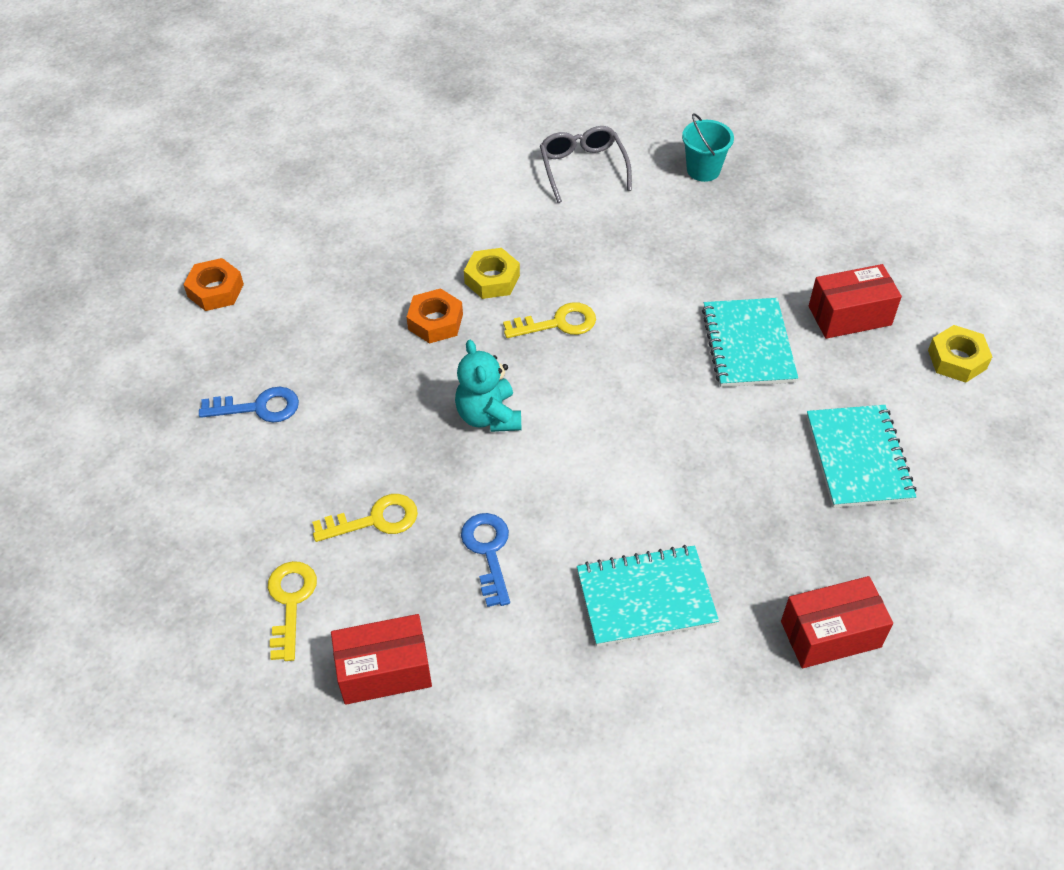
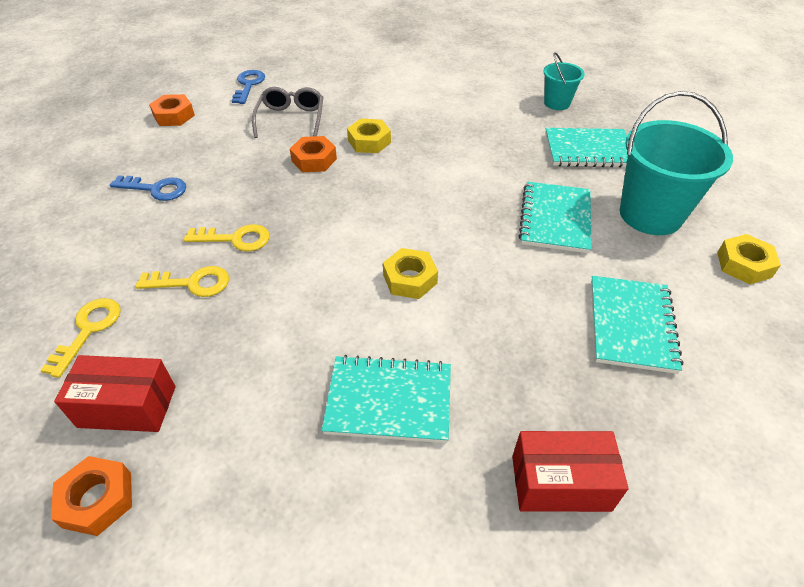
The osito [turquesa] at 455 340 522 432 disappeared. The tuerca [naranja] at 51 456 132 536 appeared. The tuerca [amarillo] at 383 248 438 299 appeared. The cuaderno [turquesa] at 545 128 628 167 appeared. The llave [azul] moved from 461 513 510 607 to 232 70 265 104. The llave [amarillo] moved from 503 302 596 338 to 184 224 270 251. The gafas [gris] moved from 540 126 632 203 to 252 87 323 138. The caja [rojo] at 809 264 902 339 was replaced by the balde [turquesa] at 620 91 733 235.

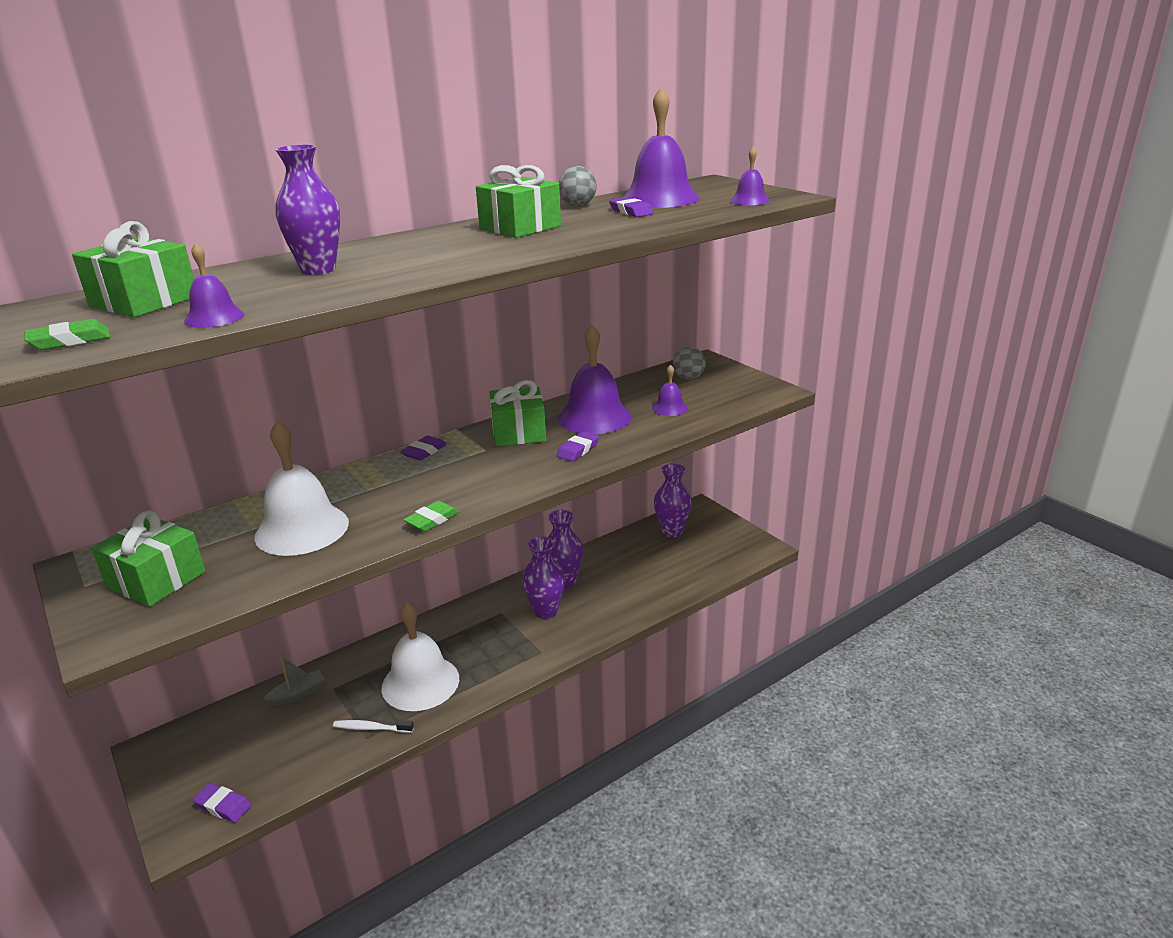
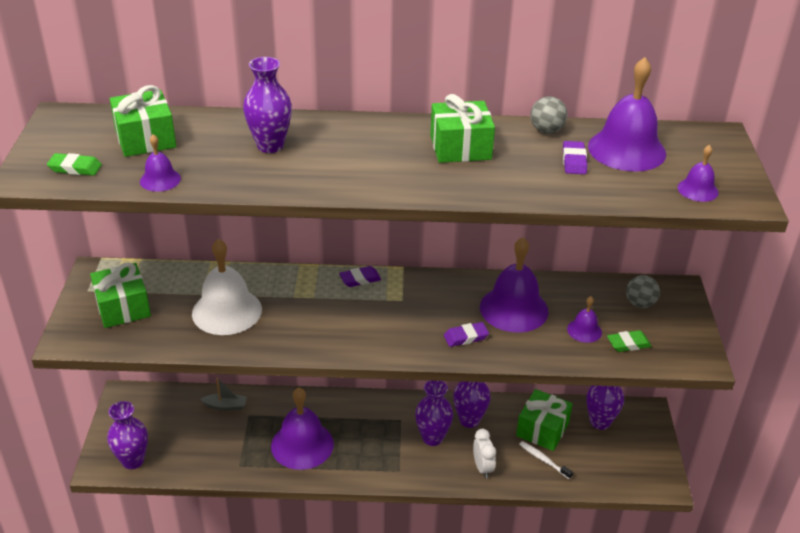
The despertador [blanco] at 473 429 496 479 appeared. The cepillo de dientes [blanco] moved from 333 720 414 733 to 519 441 573 479. The goma de borrar [verde] moved from 403 501 459 532 to 607 330 652 352. The regalo [verde] moved from 490 380 546 446 to 516 389 573 451. The goma de borrar [morado] at 193 783 251 823 was replaced by the florero [morado] at 107 401 148 469. The campana [blanco] at 381 602 459 711 became the campana [morado] at 271 387 334 470.

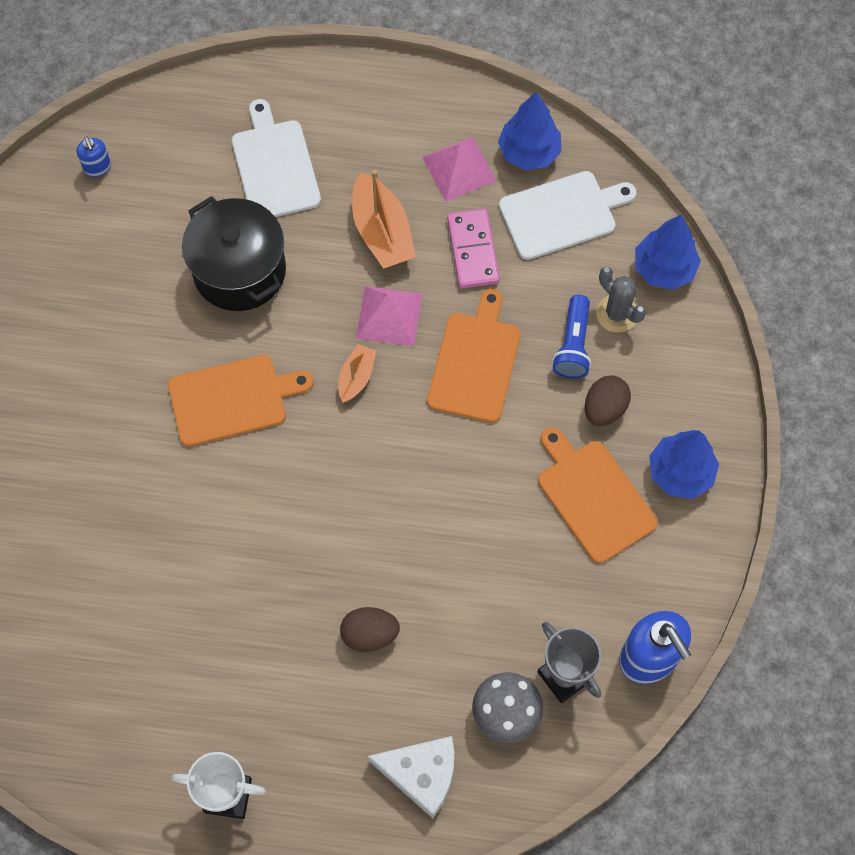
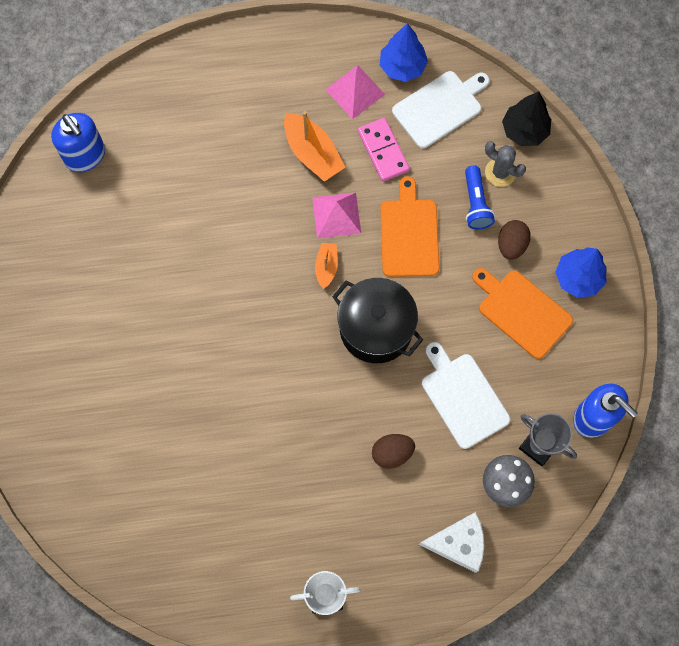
The tabla de cortar [naranja] at 168 355 313 446 disappeared. The olla [negro] moved from 182 196 286 311 to 332 278 423 363. The tabla de cortar [blanco] moved from 232 99 321 217 to 422 342 510 449. The árbol [azul] at 635 215 701 290 became the árbol [negro] at 502 91 551 146. The dispensador de jabón [azul] at 76 136 111 177 changed to 2.00 times the size.

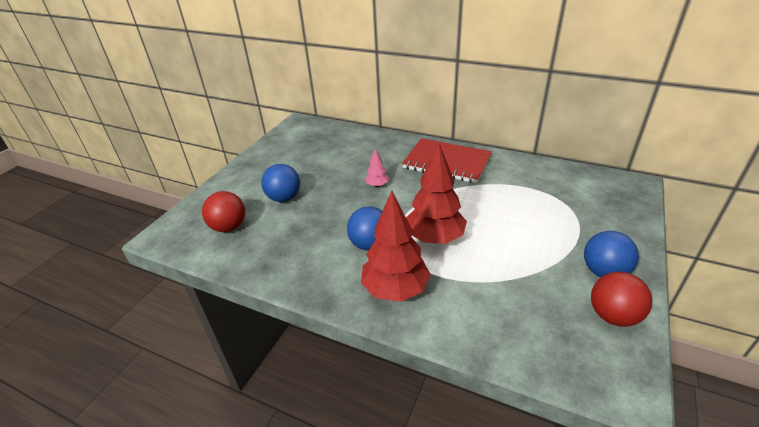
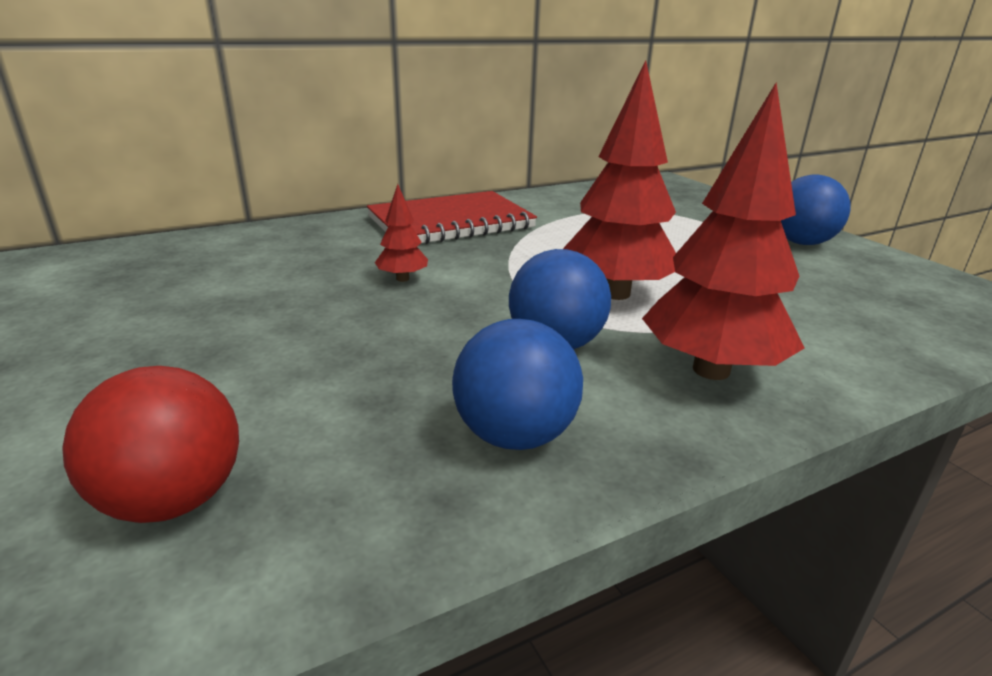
The pelota [rojo] at 591 271 652 327 disappeared. The pelota [azul] moved from 261 164 300 202 to 452 319 583 450. The árbol [rosa] at 365 149 389 187 became the árbol [rojo] at 375 184 428 282.

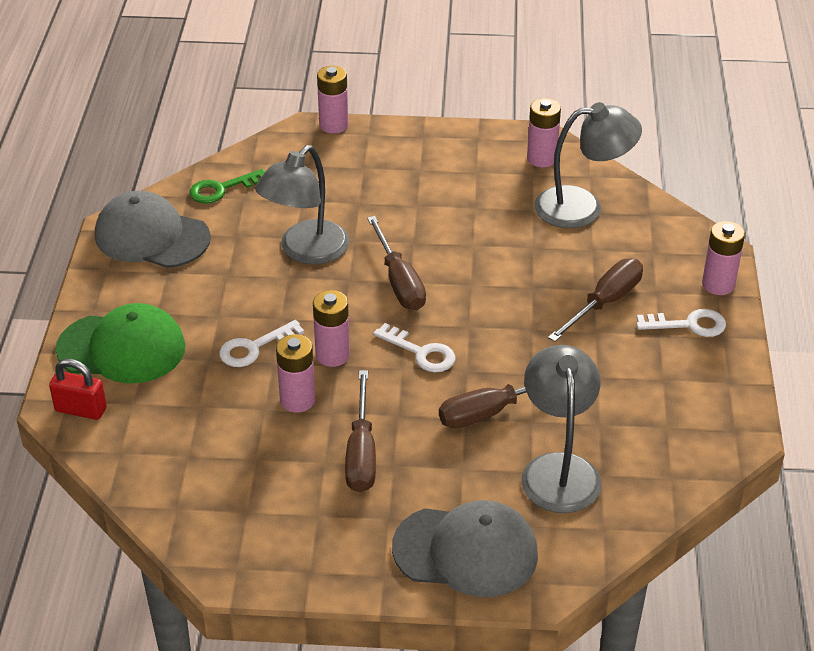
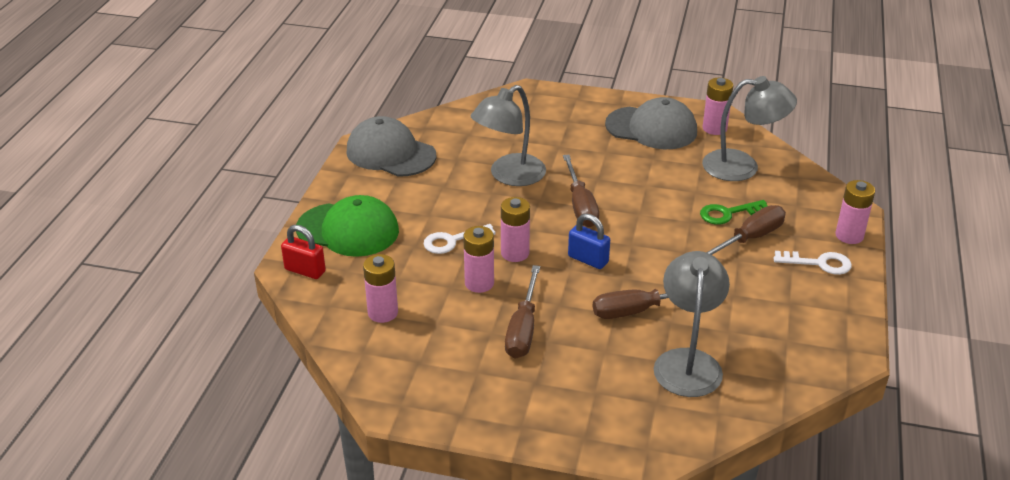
The llave [verde] moved from 189 169 265 203 to 700 200 768 225. The pila [rosa] moved from 317 66 349 134 to 363 254 398 323. The gorra [gris] moved from 392 500 538 597 to 605 97 697 149. The llave [blanco] at 373 323 455 372 was replaced by the candado [azul] at 568 213 610 269.

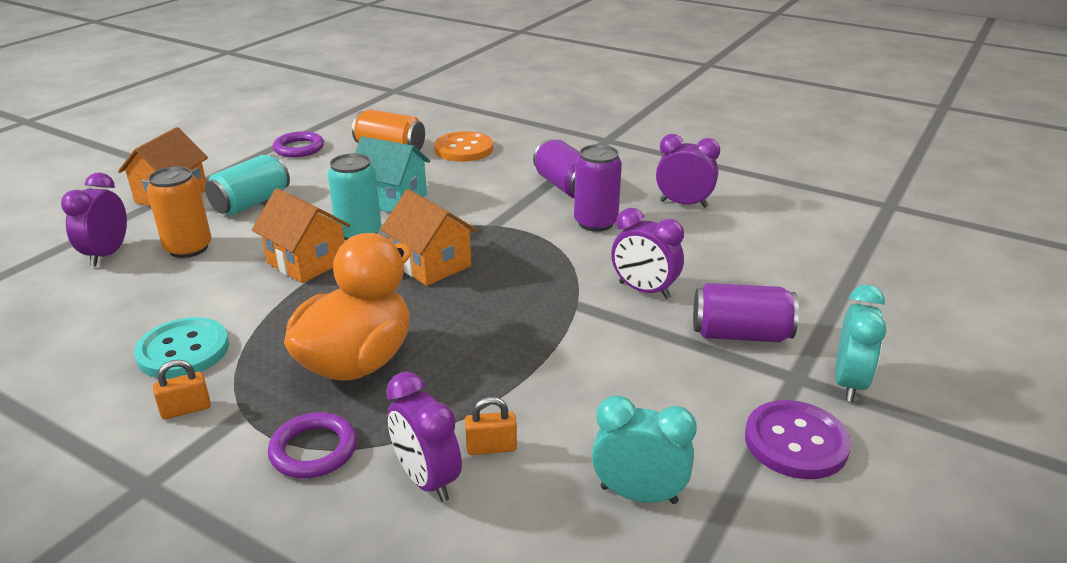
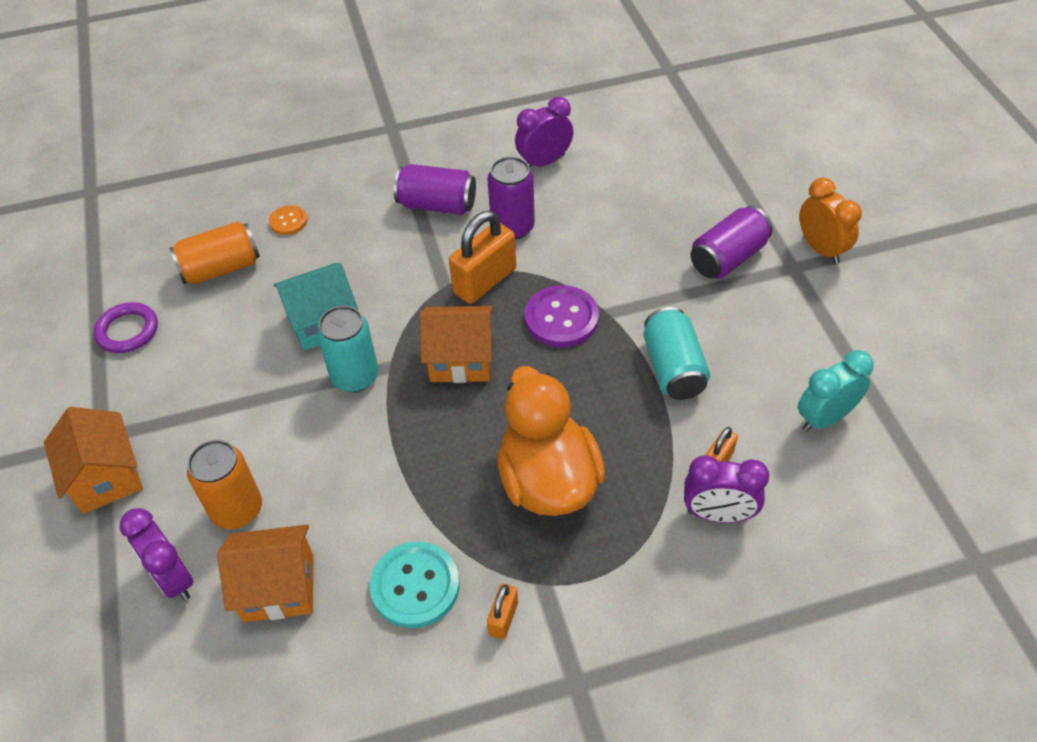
The anillo [morado] at 268 412 357 478 disappeared. The despertador [morado] at 611 208 684 299 disappeared. The candado [naranja] at 449 211 516 304 appeared. The lata [turquesa] moved from 205 155 290 215 to 643 307 710 400. The casa [naranja] moved from 252 188 350 283 to 217 524 313 622. The botón [morado] moved from 745 400 851 479 to 525 285 599 347. The despertador [turquesa] at 835 285 886 402 became the despertador [naranja] at 799 178 862 264. The botón [naranja] at 434 131 493 162 changed to 0.56 times the size.

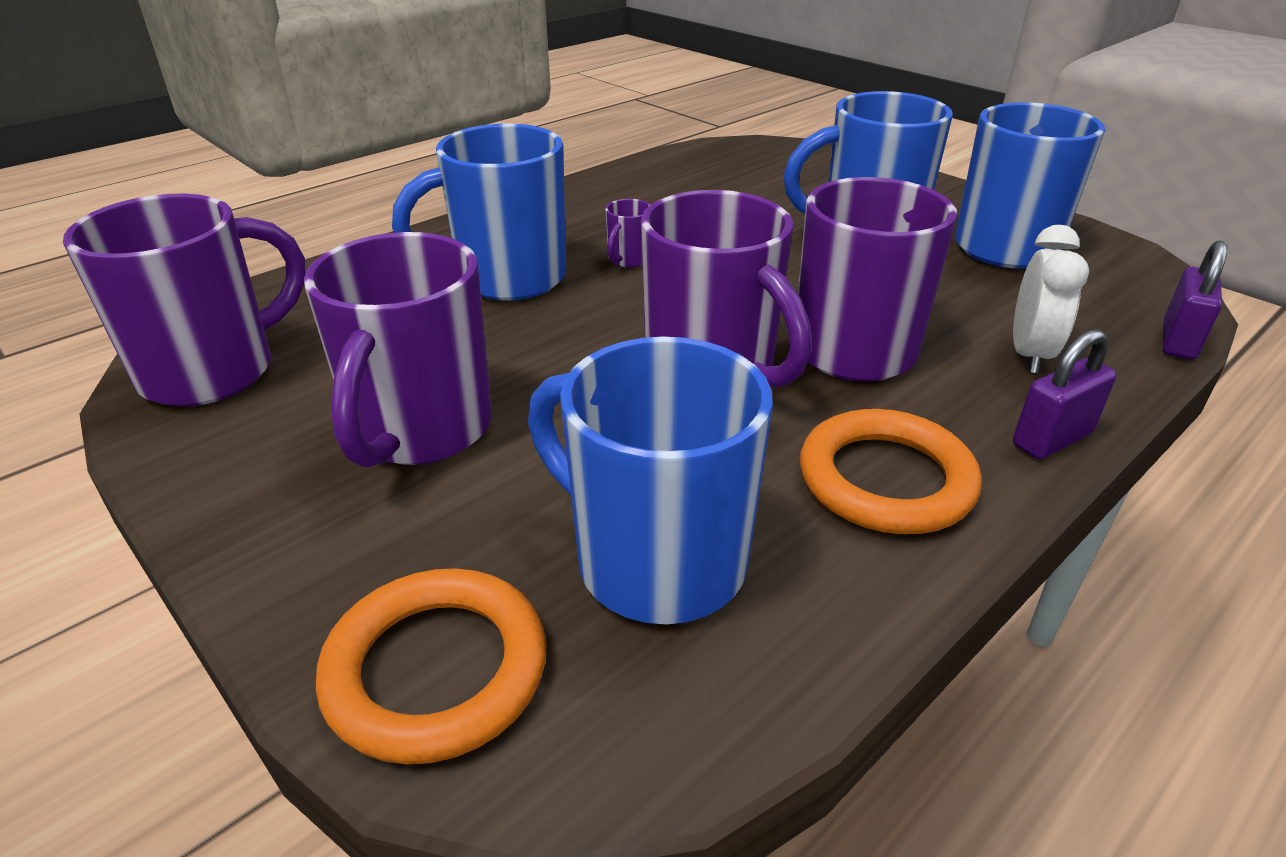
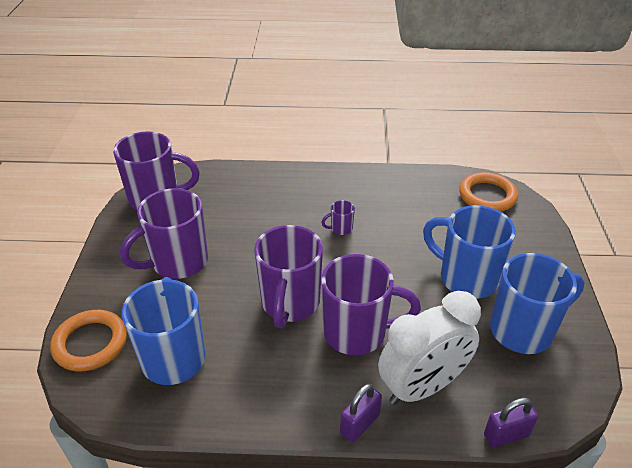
The taza [azul] at 392 124 566 301 disappeared. The anillo [naranja] moved from 800 409 982 534 to 459 172 518 212. The candado [morado] at 1013 329 1117 459 turned 60 degrees counterclockwise. The despertador [blanco] at 1013 225 1089 374 changed to 1.75 times the size.

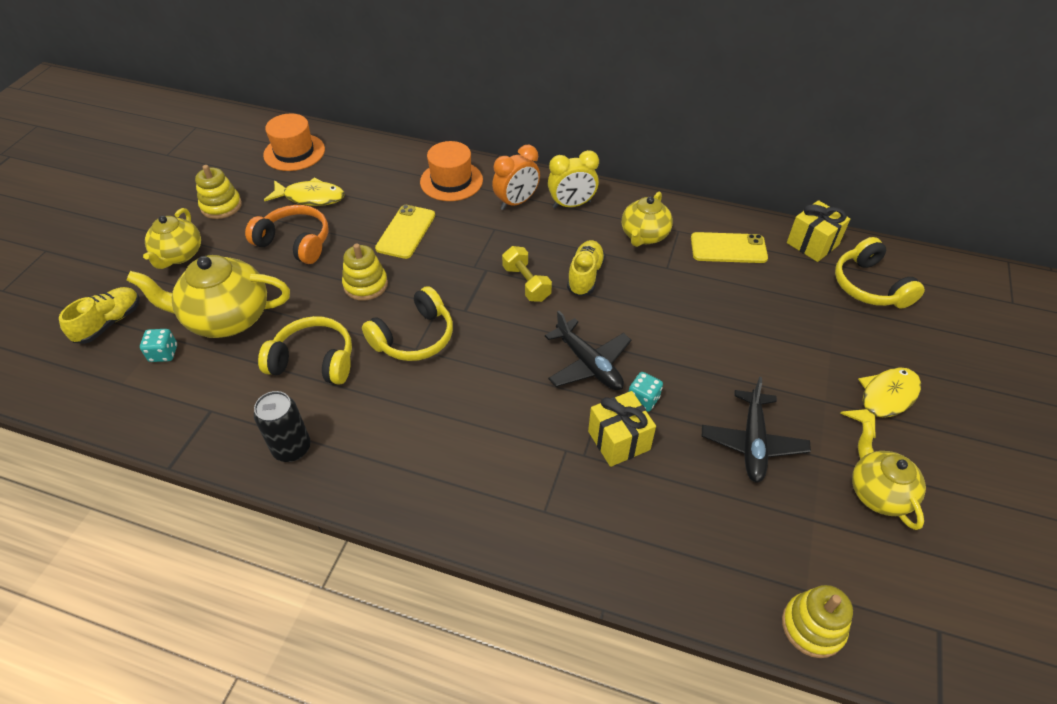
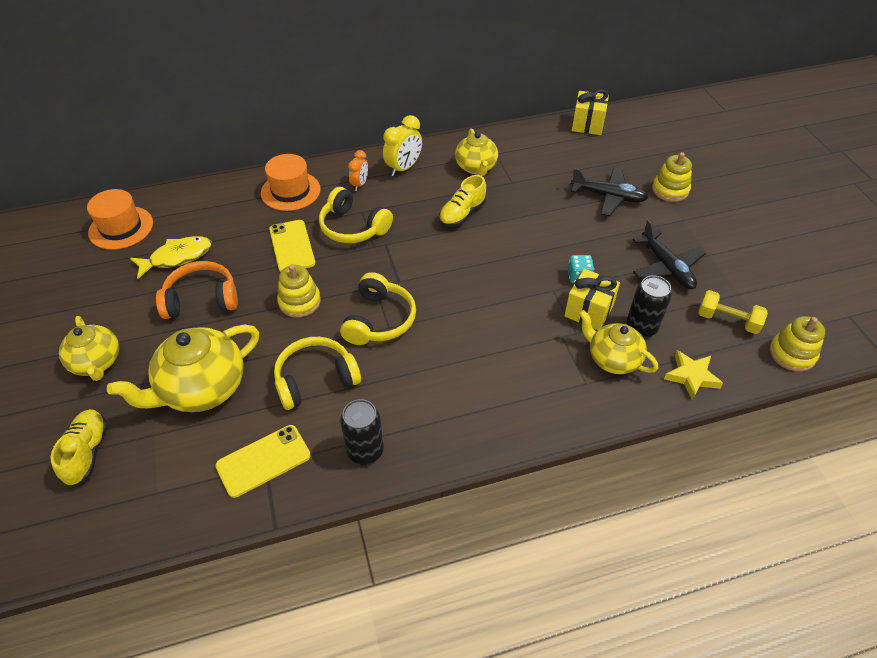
The dado [turquesa] at 140 329 177 362 disappeared. The pez [amarillo] at 840 367 921 439 disappeared. The lata [negro] at 626 275 672 338 appeared. The estrella [amarillo] at 664 350 723 400 appeared. The juguete apilable [amarillo] moved from 195 165 242 219 to 652 152 692 202. The mancuerna [amarillo] moved from 502 246 552 302 to 698 290 768 334. The avión [negro] moved from 545 311 631 390 to 571 167 649 216. The móvil [amarillo] moved from 691 232 768 263 to 215 425 311 498. The auriculares [amarillo] moved from 835 237 925 308 to 319 187 393 243. The tetera [amarillo] moved from 852 421 926 530 to 579 310 658 374. The zapato [amarillo] at 567 240 605 296 turned 120 degrees counterclockwise. The despertador [naranja] at 492 145 540 210 changed to 0.64 times the size.

